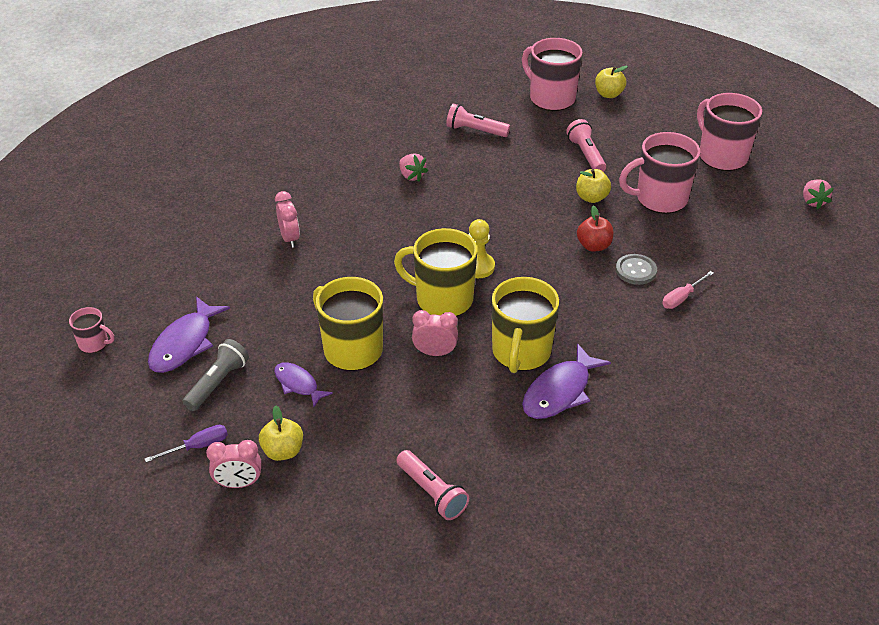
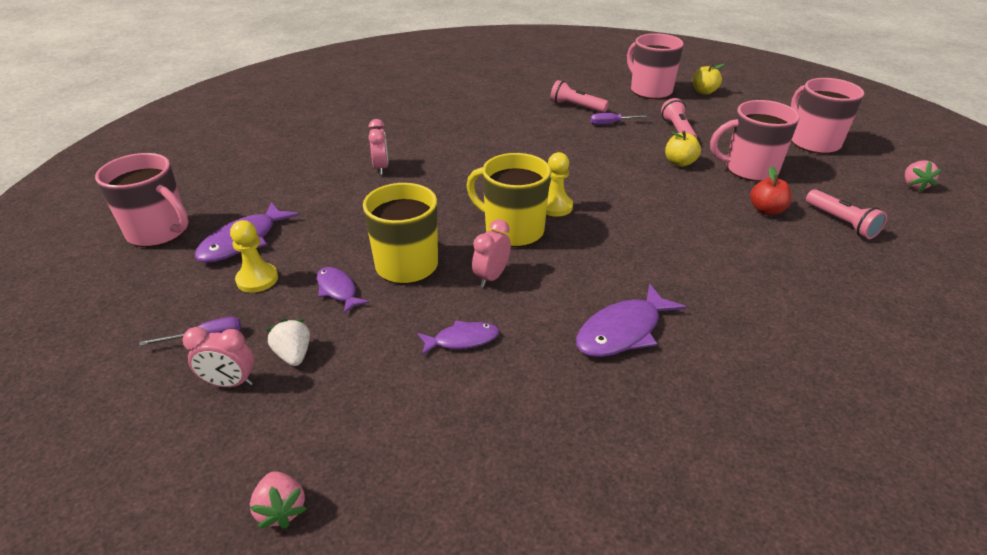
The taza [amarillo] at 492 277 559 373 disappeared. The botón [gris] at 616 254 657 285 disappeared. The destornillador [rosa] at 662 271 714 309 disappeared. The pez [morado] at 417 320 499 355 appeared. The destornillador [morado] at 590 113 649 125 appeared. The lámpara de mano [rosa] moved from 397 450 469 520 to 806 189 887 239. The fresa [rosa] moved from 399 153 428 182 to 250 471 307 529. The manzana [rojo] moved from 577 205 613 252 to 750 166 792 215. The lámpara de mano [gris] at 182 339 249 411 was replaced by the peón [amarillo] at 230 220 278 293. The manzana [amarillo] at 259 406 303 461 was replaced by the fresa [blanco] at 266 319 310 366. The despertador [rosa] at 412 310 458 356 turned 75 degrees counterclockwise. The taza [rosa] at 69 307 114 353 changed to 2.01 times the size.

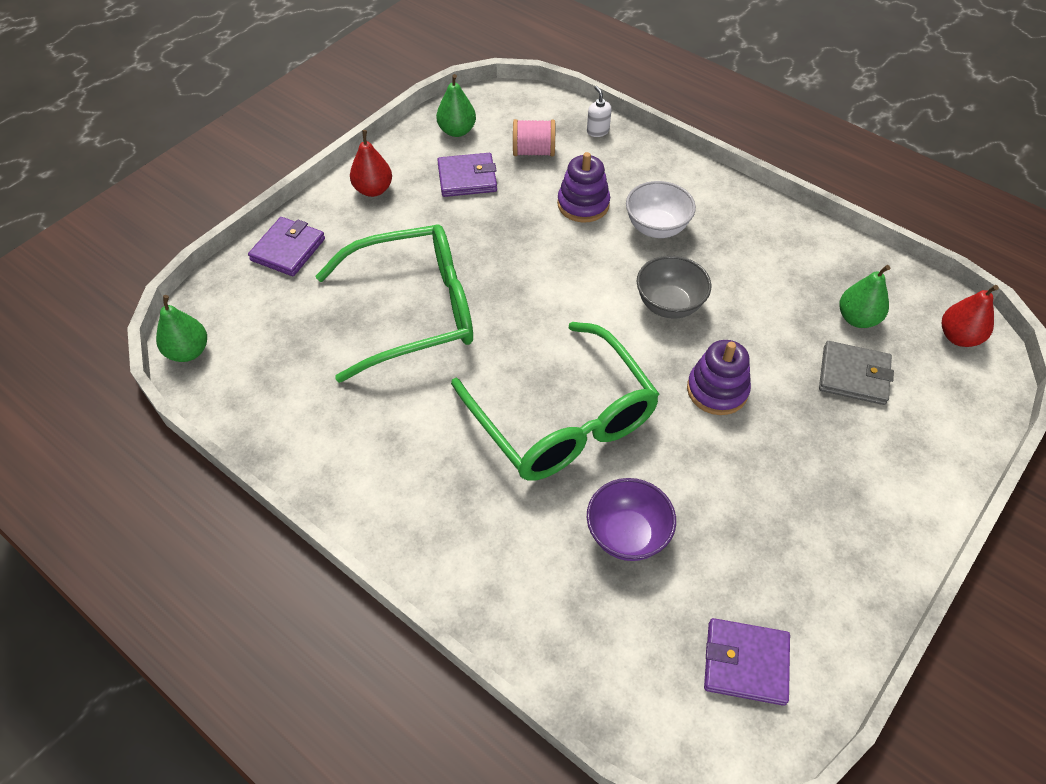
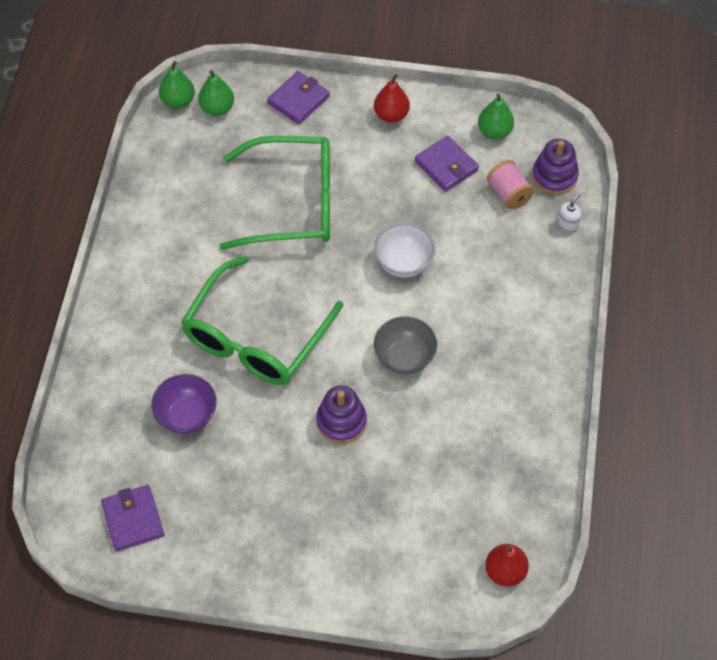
The cartera [gris] at 819 341 894 405 disappeared. The juguete apilable [morado] moved from 557 152 610 223 to 532 139 579 195. The cuenco [blanco] moved from 626 181 696 238 to 374 223 435 278. The pera [verde] moved from 839 265 890 328 to 198 70 234 116. The cartera [morado] at 248 217 325 276 turned 45 degrees counterclockwise. The gafas [verde] at 316 224 473 383 turned 45 degrees counterclockwise.

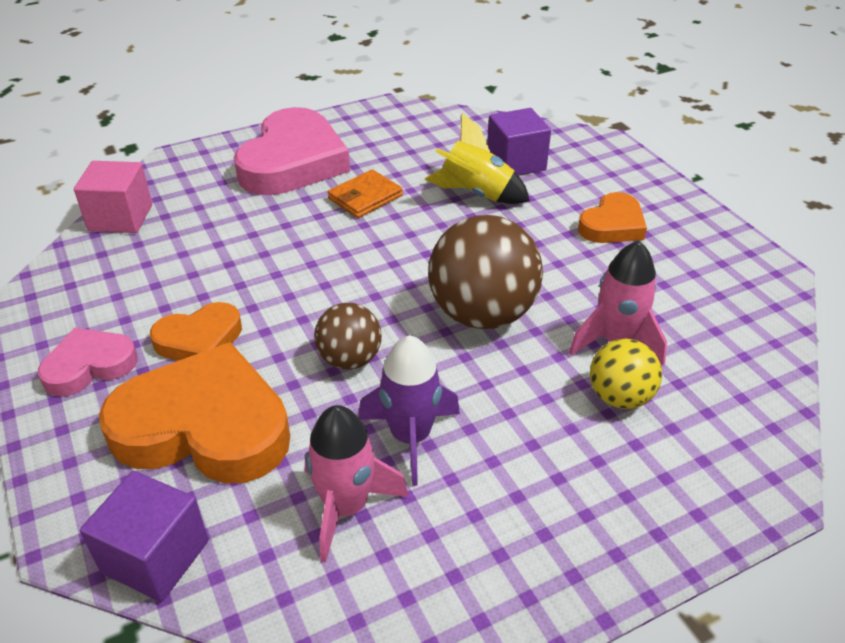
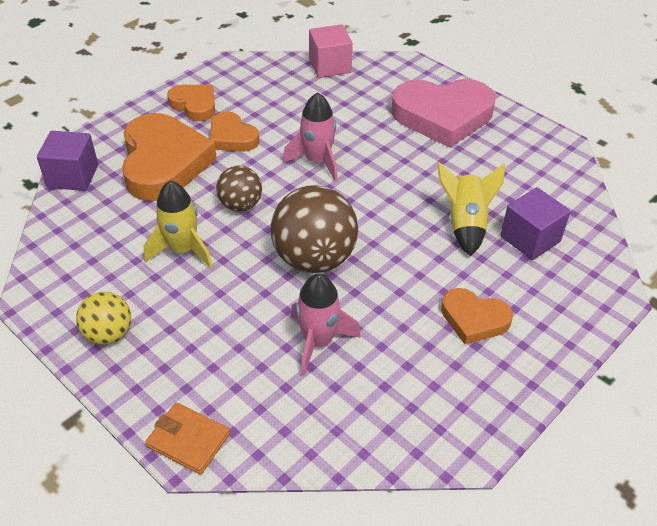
The cohete [rosa] moved from 305 405 409 562 to 283 92 338 182. The cartera [naranja] moved from 328 169 403 218 to 146 402 230 475. The pelota [amarillo] moved from 590 339 662 409 to 76 292 131 345. The corazón [rosa] at 38 328 138 396 became the corazón [naranja] at 167 85 215 121. The cohete [morado] at 358 335 460 486 became the cohete [amarillo] at 144 181 213 269.

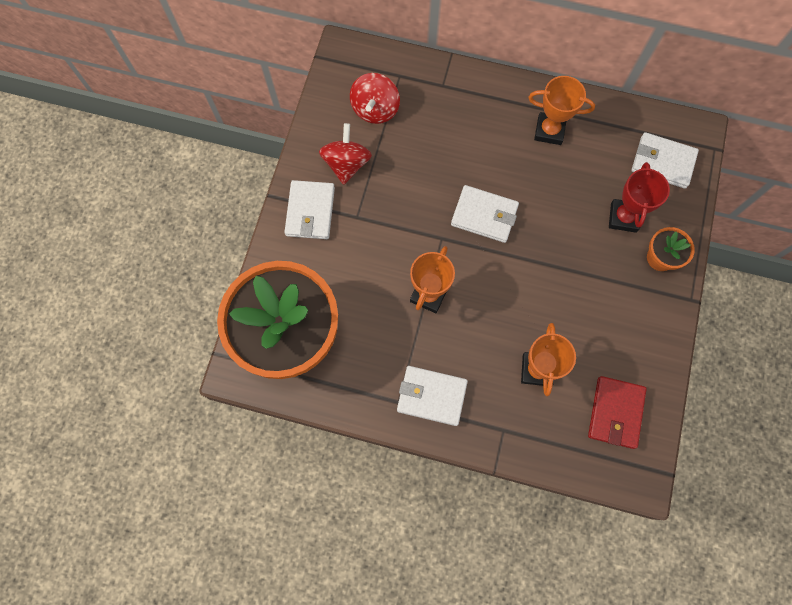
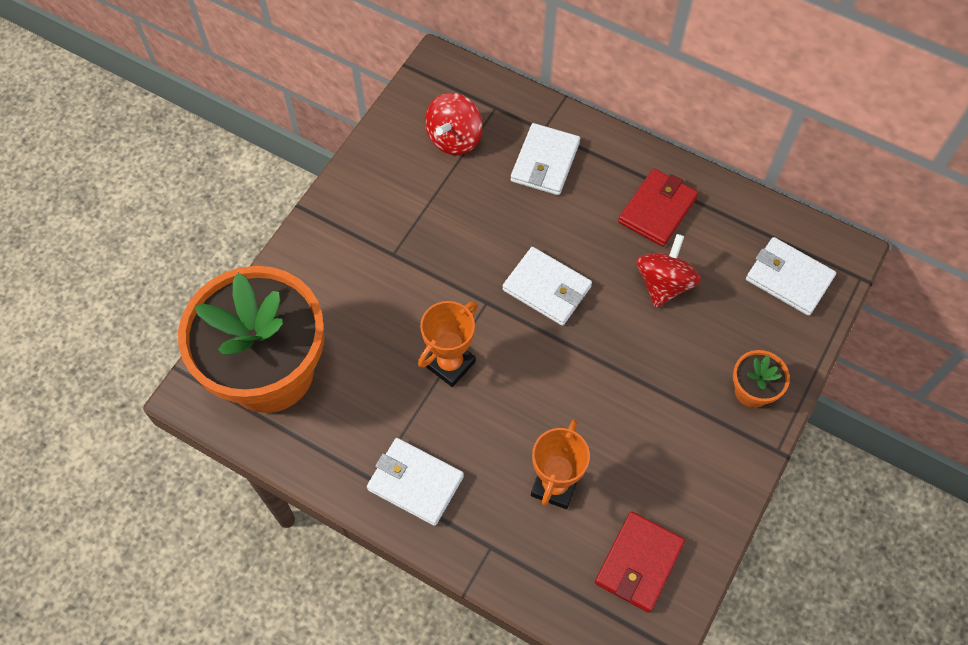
The trofeo [rojo] at 609 162 670 233 disappeared. The cartera [blanco] moved from 285 180 335 239 to 511 123 580 195. The peonza [rojo] moved from 319 123 372 185 to 636 234 701 308. The trofeo [naranja] at 528 76 595 145 was replaced by the cartera [rojo] at 618 169 698 247.

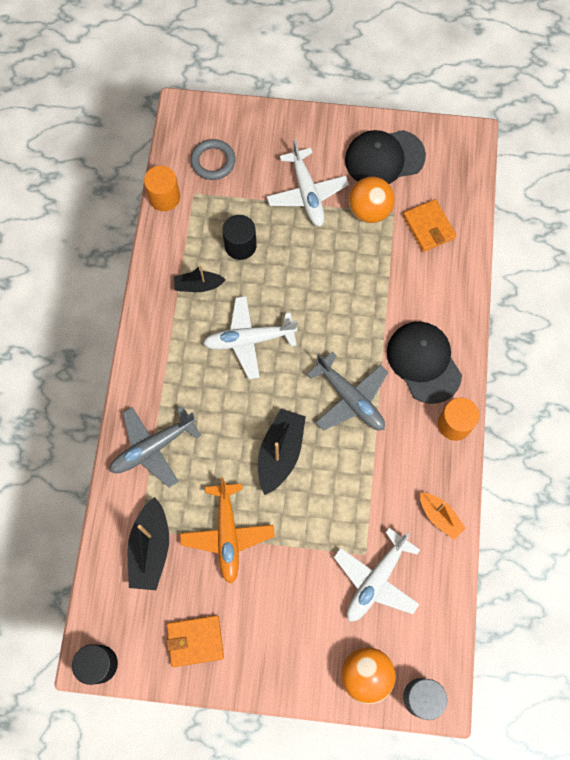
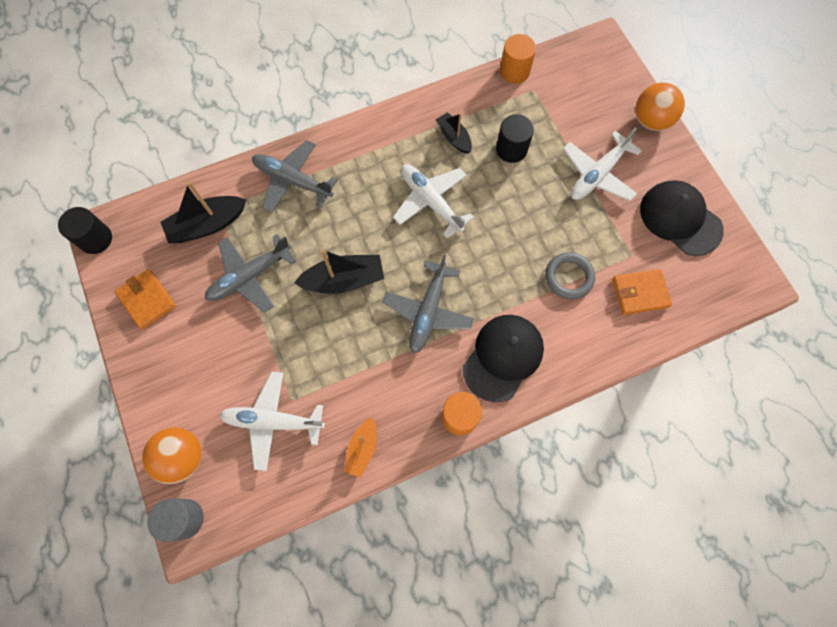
The anillo [gris] moved from 191 139 235 180 to 545 252 595 299. The pelota [naranja] moved from 349 176 395 223 to 635 82 685 131. The avión [naranja] at 180 477 275 584 became the avión [gris] at 205 234 296 313. The cartera [naranja] at 403 199 456 252 turned 45 degrees clockwise.

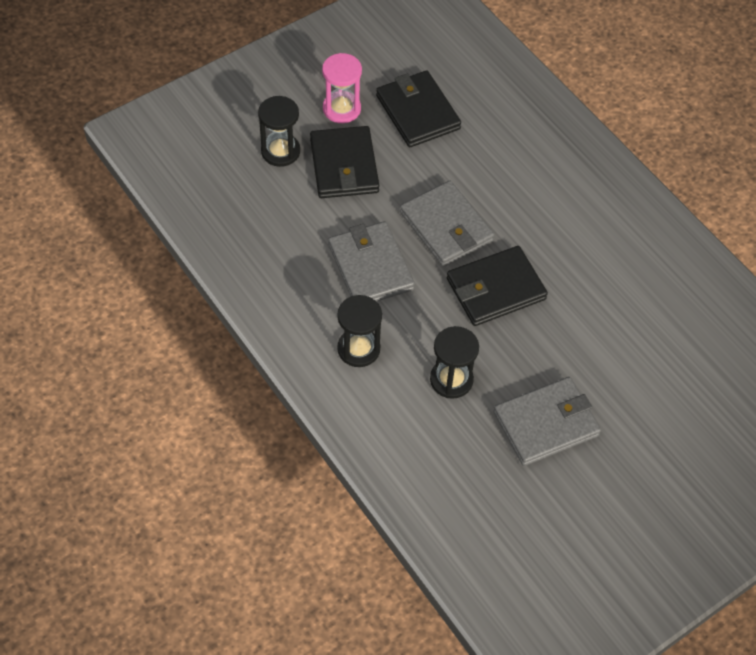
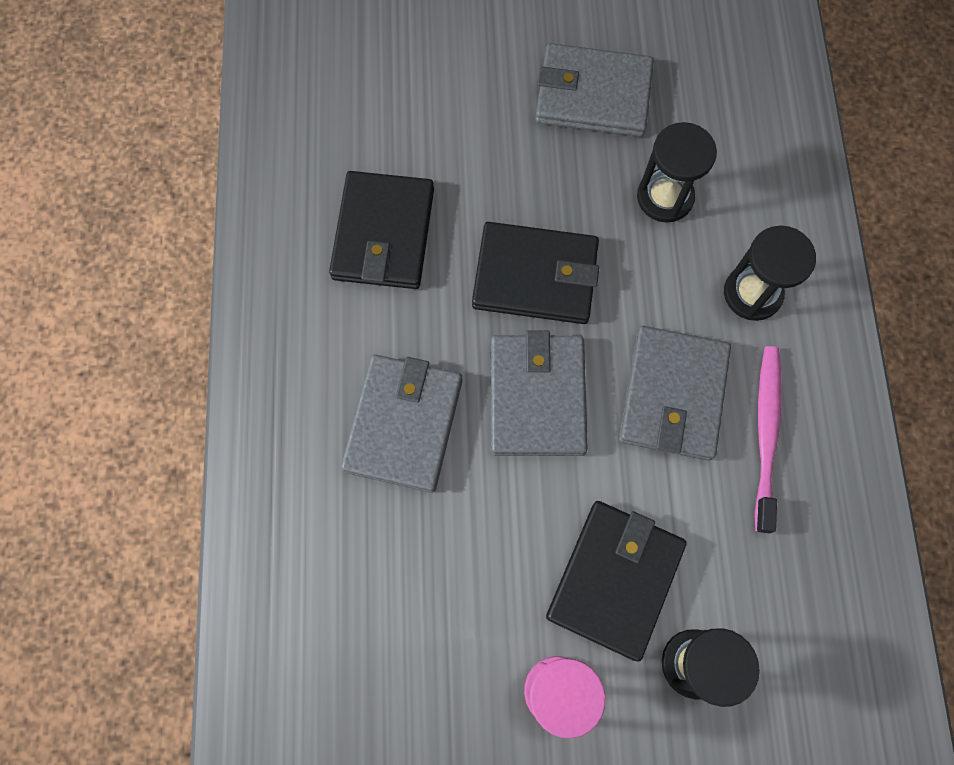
The cartera [gris] at 341 355 462 493 appeared. The cepillo de dientes [rosa] at 755 346 782 533 appeared. The cartera [negro] moved from 376 71 461 147 to 329 171 434 289.

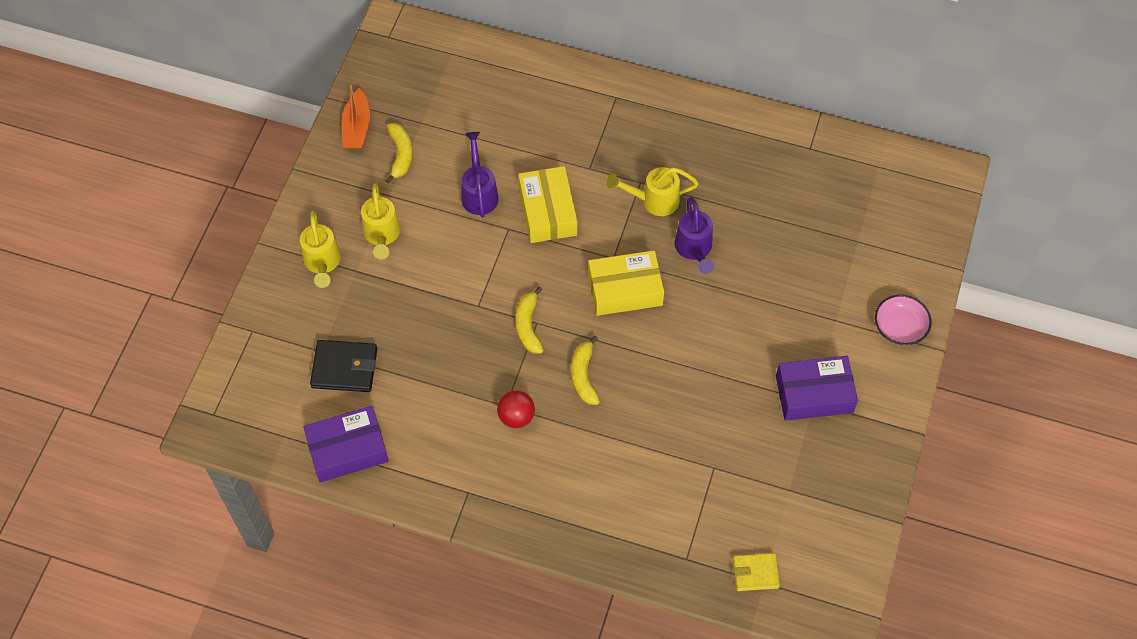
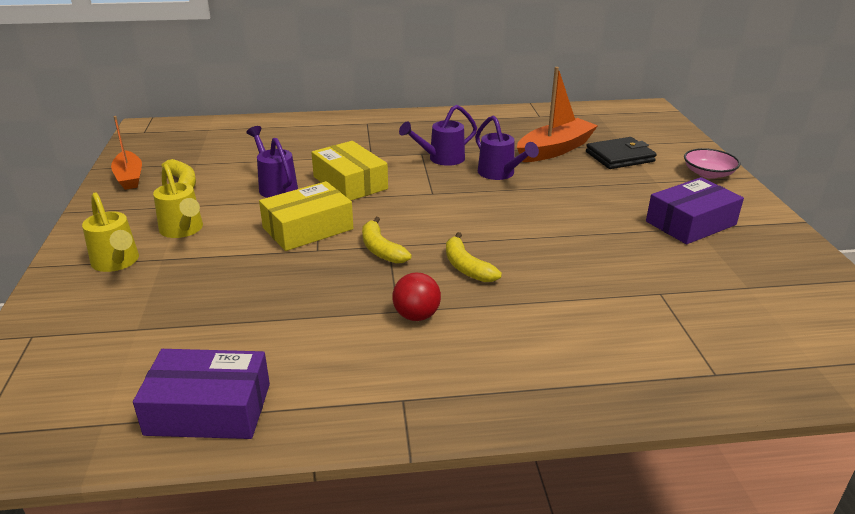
The cartera [amarillo] at 733 553 780 591 disappeared. The barco [naranja] at 517 67 598 162 appeared. The cartera [negro] moved from 310 340 377 392 to 586 137 657 169. The caja [amarillo] moved from 588 250 664 316 to 259 181 353 251. The regadera [amarillo] at 606 167 699 216 became the regadera [morado] at 399 105 477 166. The caja [morado] at 303 406 389 482 turned 45 degrees clockwise.

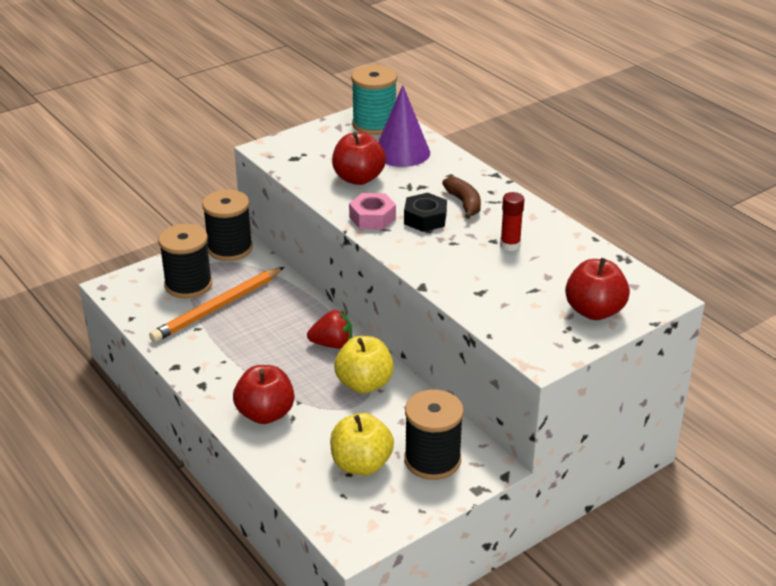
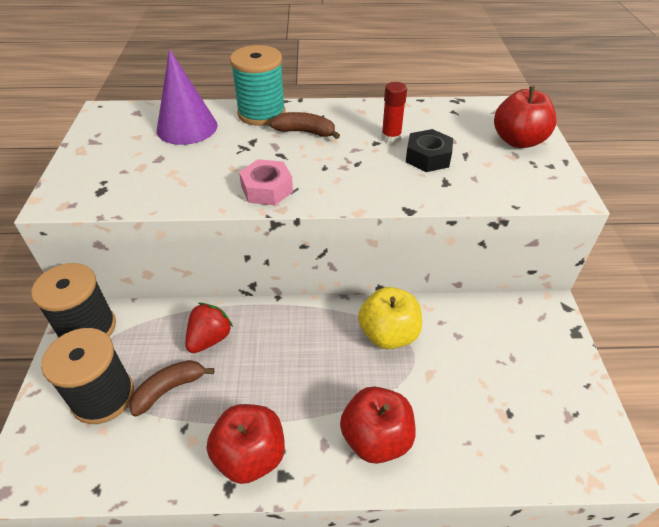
The manzana [amarillo] at 330 413 394 476 disappeared. The carrete [negro] at 404 390 464 480 disappeared. The fresa [rojo] moved from 307 310 352 349 to 185 303 233 353. The manzana [rojo] moved from 332 132 386 185 to 207 404 285 484. The carrete [turquesa] moved from 351 65 397 135 to 230 45 286 126. The tuerca [negro] moved from 404 193 447 232 to 406 129 453 172. The lápiz [naranja] at 149 267 284 342 was replaced by the plátano [marrón] at 129 360 214 416.

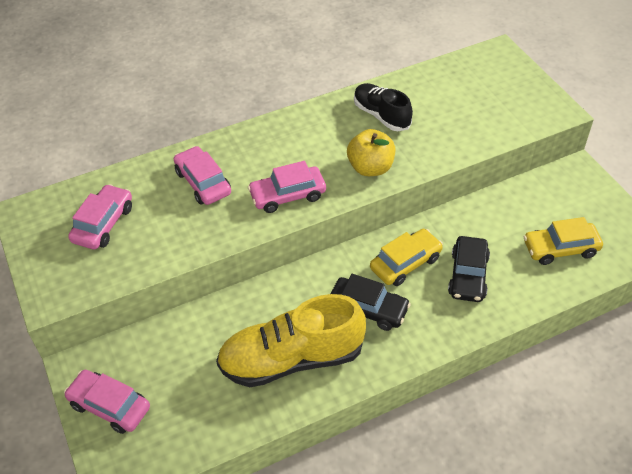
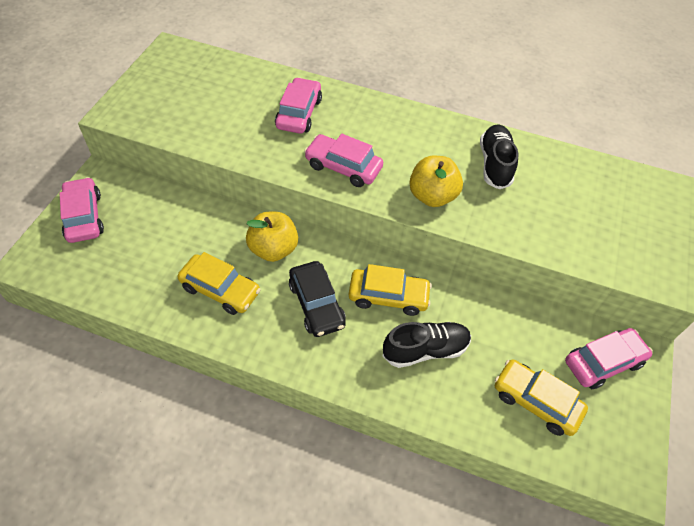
The manzana [amarillo] at 246 212 298 262 appeared. The coche [rosa] moved from 68 184 132 250 to 565 328 653 389. The zapato [amarillo] at 216 294 366 387 was replaced by the coche [amarillo] at 177 252 261 315. The coche [negro] at 448 236 490 302 was replaced by the zapato [negro] at 383 322 471 368.

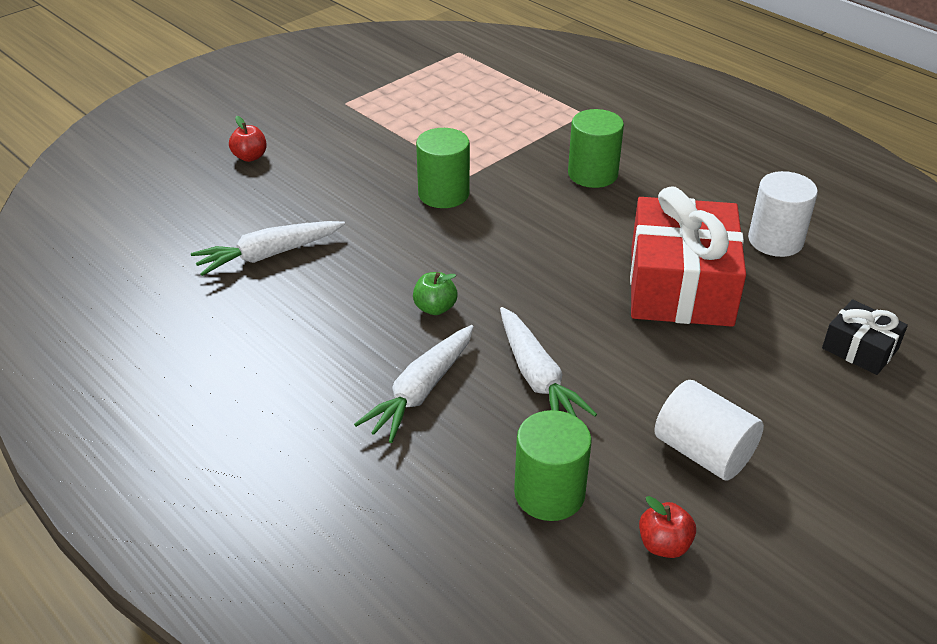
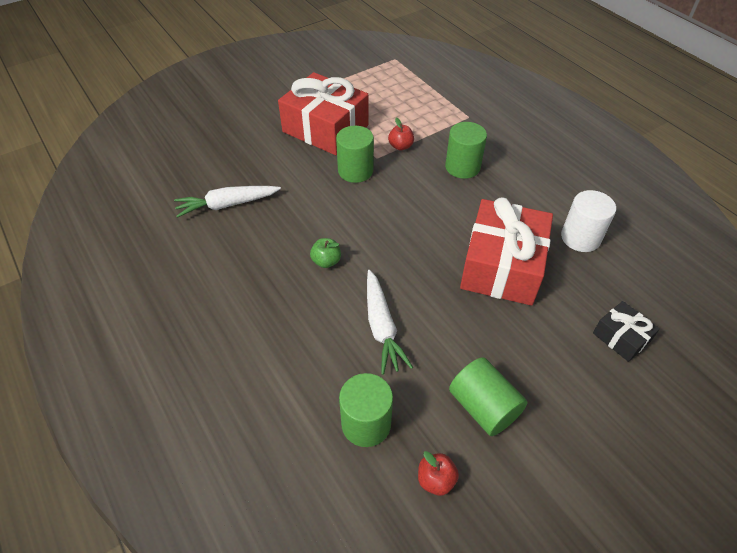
The zanahoria [blanco] at 354 325 474 443 disappeared. The regalo [rojo] at 278 72 368 155 appeared. The manzana [rojo] moved from 229 116 267 162 to 388 117 414 151. The cilindro [blanco] at 655 380 764 481 became the cilindro [verde] at 449 357 528 436.

